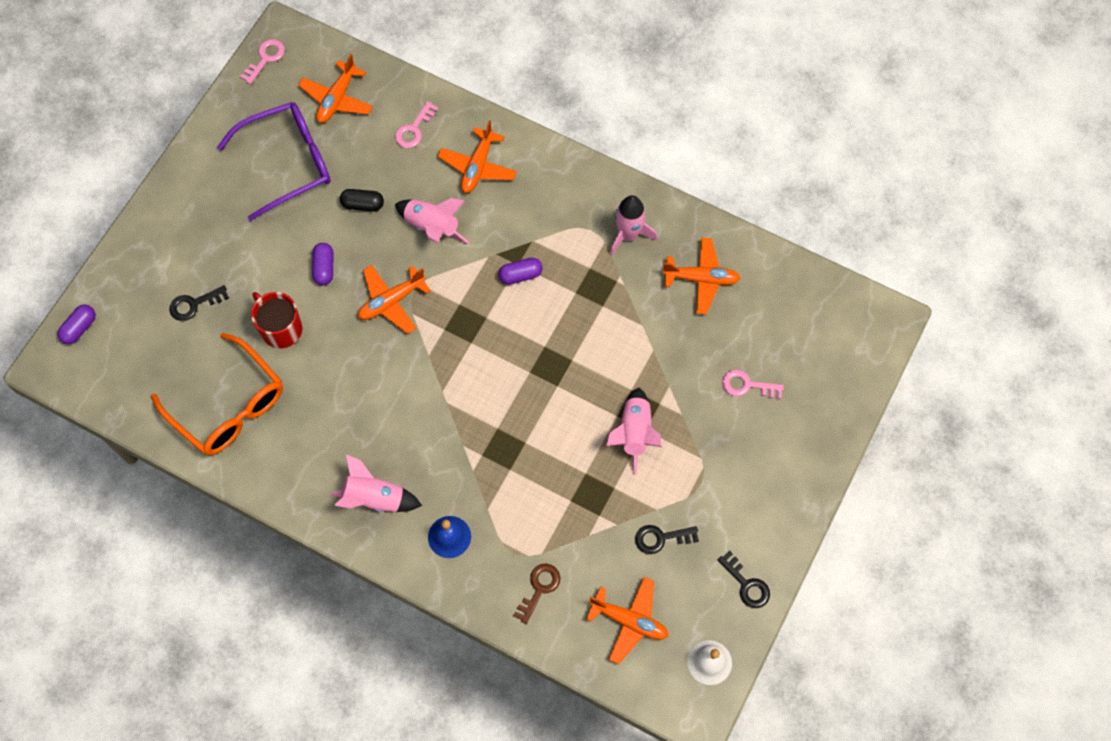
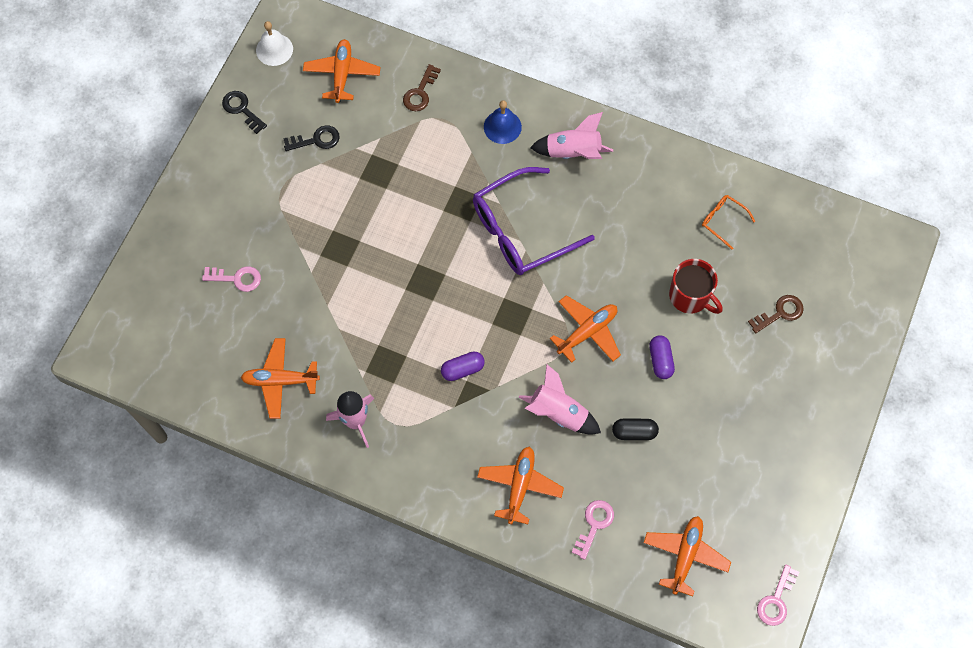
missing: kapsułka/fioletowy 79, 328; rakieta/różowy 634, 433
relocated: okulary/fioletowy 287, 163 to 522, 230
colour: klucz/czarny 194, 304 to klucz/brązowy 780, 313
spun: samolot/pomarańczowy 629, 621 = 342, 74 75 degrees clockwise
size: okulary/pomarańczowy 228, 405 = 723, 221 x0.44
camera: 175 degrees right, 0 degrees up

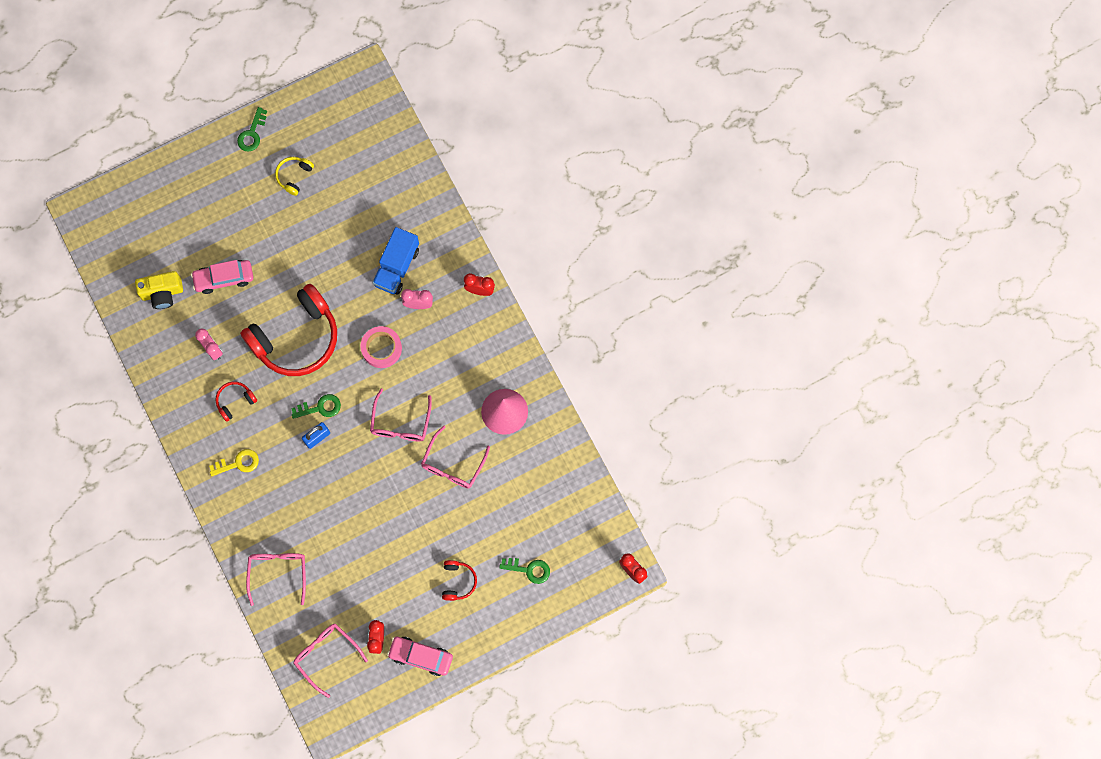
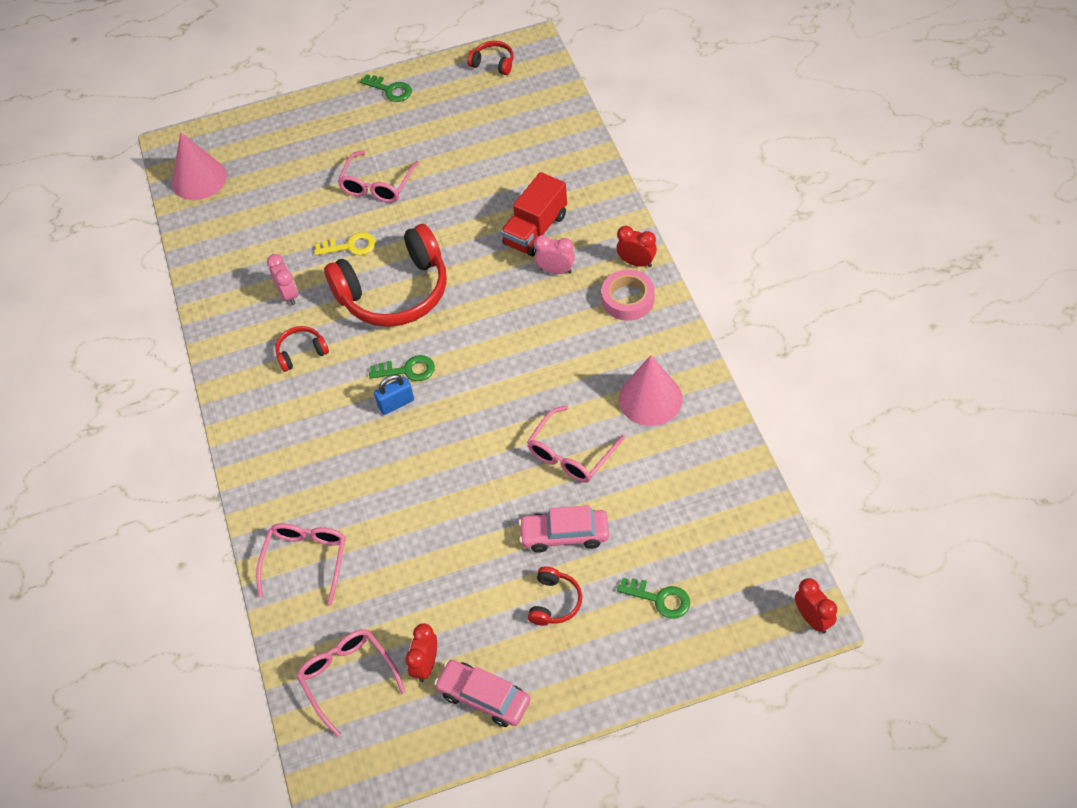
missing: aparat fotograficzny/żółty 162, 293; słuchawki/żółty 294, 176
appeared: stożek/różowy 199, 179; słuchawki/czerwony 493, 63
relocated: samochód/różowy 224, 278 to 564, 535; klucz/żółty 238, 463 to 350, 246; taśma klejąca/różowy 381, 348 to 628, 299; okulary/różowy 400, 423 to 377, 185
colour: ciężarówka/niebieski 397, 267 to ciężarówka/czerwony 535, 230
spun: klucz/zielony 252, 133 = 390, 90 90 degrees counterclockwise
camera: 15 degrees right, 20 degrees down

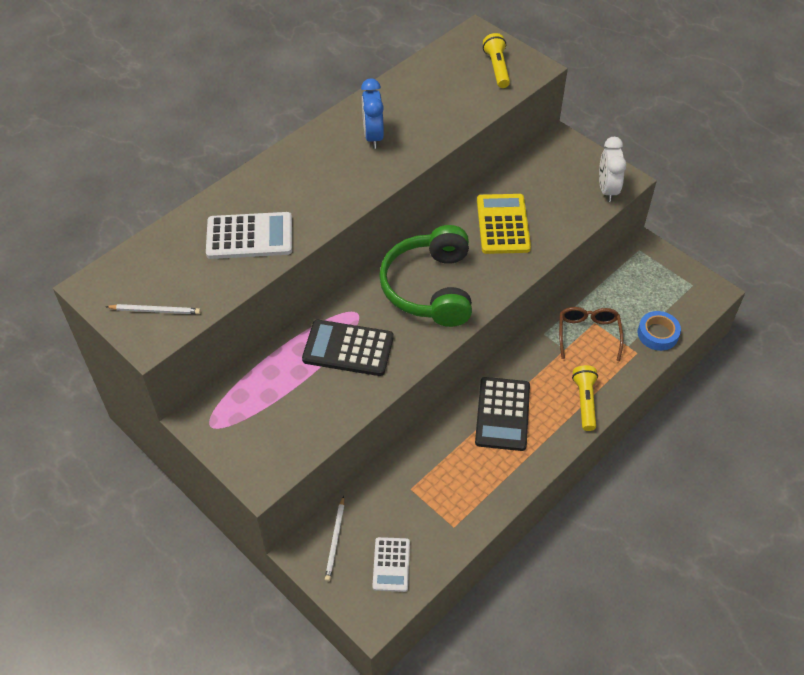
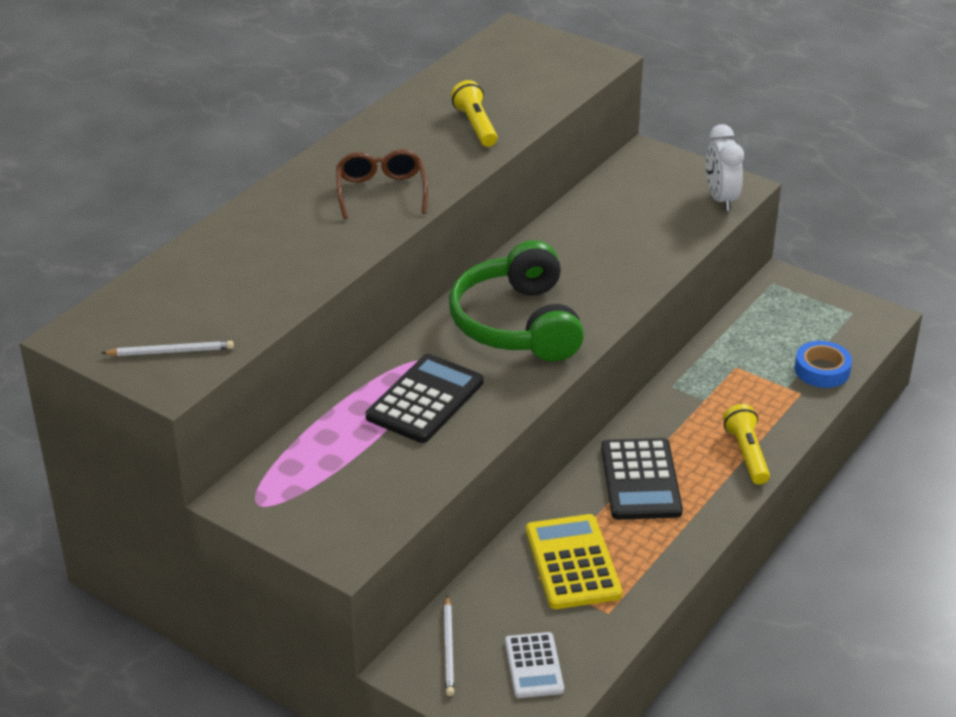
missing: kalkulator/biały 249, 236; budzik/niebieski 373, 136
relocated: kalkulator/żółty 503, 224 to 572, 562; latarka/żółty 497, 68 to 475, 126; okulary/brązowy 588, 334 to 381, 191
spun: kalkulator/czarny 348, 348 = 425, 400 120 degrees clockwise
camera: 10 degrees left, 15 degrees down

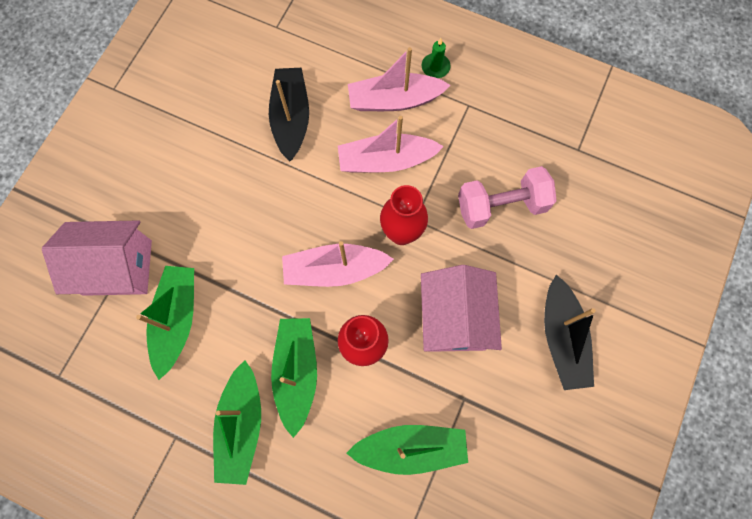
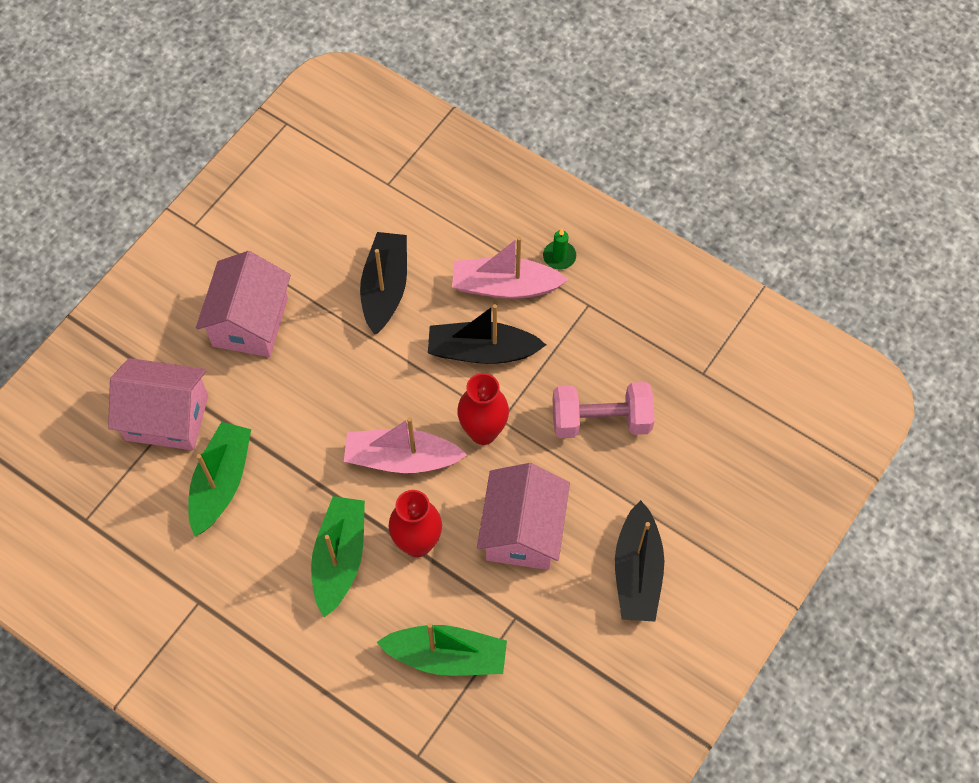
missing: łódka/zielony 242, 425
appeared: domek/różowy 250, 322
colour: łódka/różowy 386, 161 to łódka/czarny 482, 351
camera: 10 degrees right, 10 degrees down

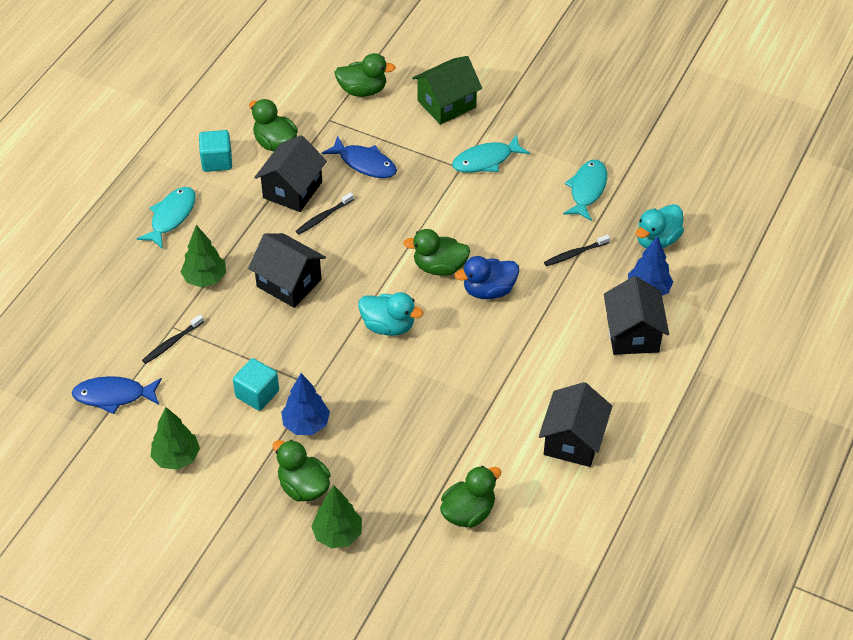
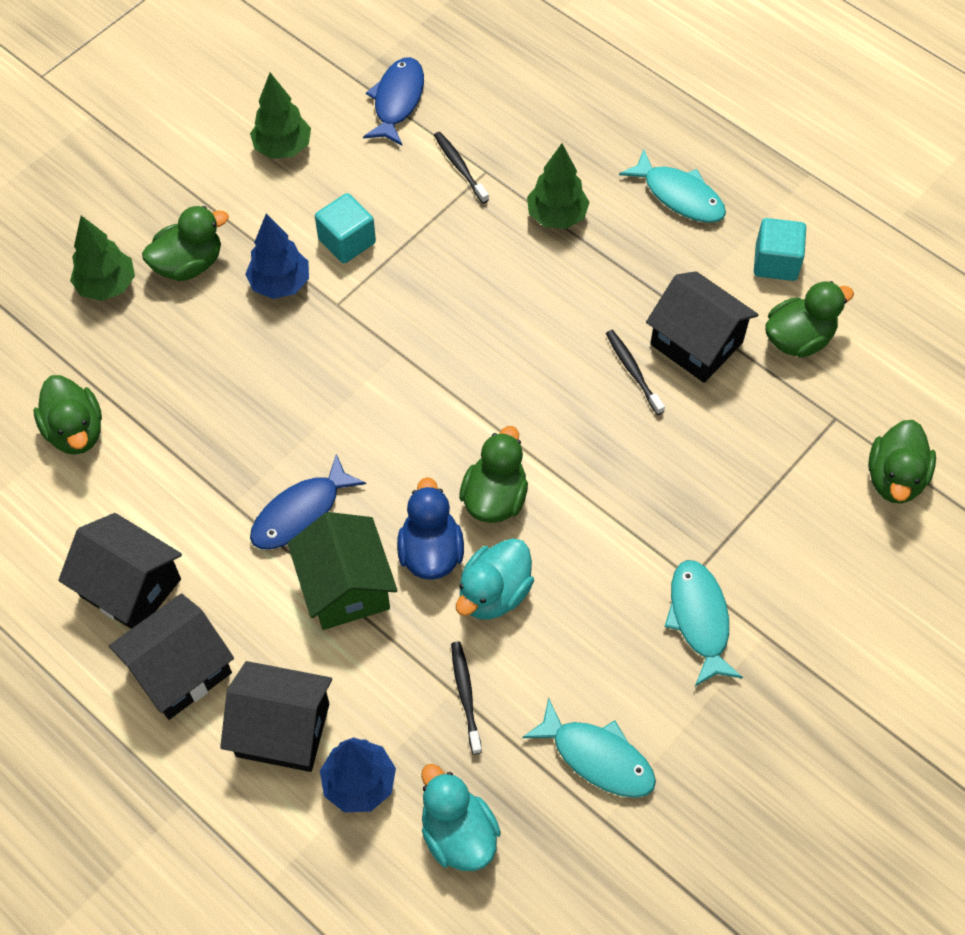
relocated: domek/czarny 289, 283 to 180, 670; ryba/niebieski 364, 163 to 301, 513; kaczka/turkusowy 388, 326 to 494, 593; domek/zielony 446, 104 to 346, 587
camera: 105 degrees right, 10 degrees up

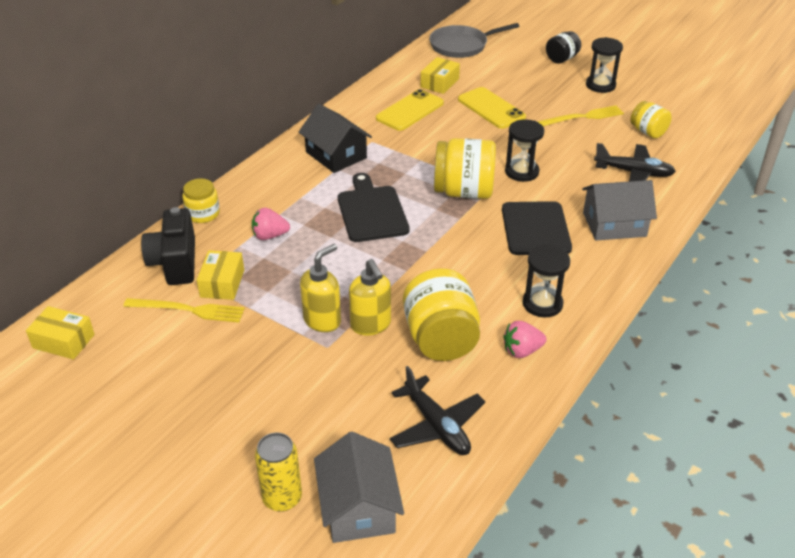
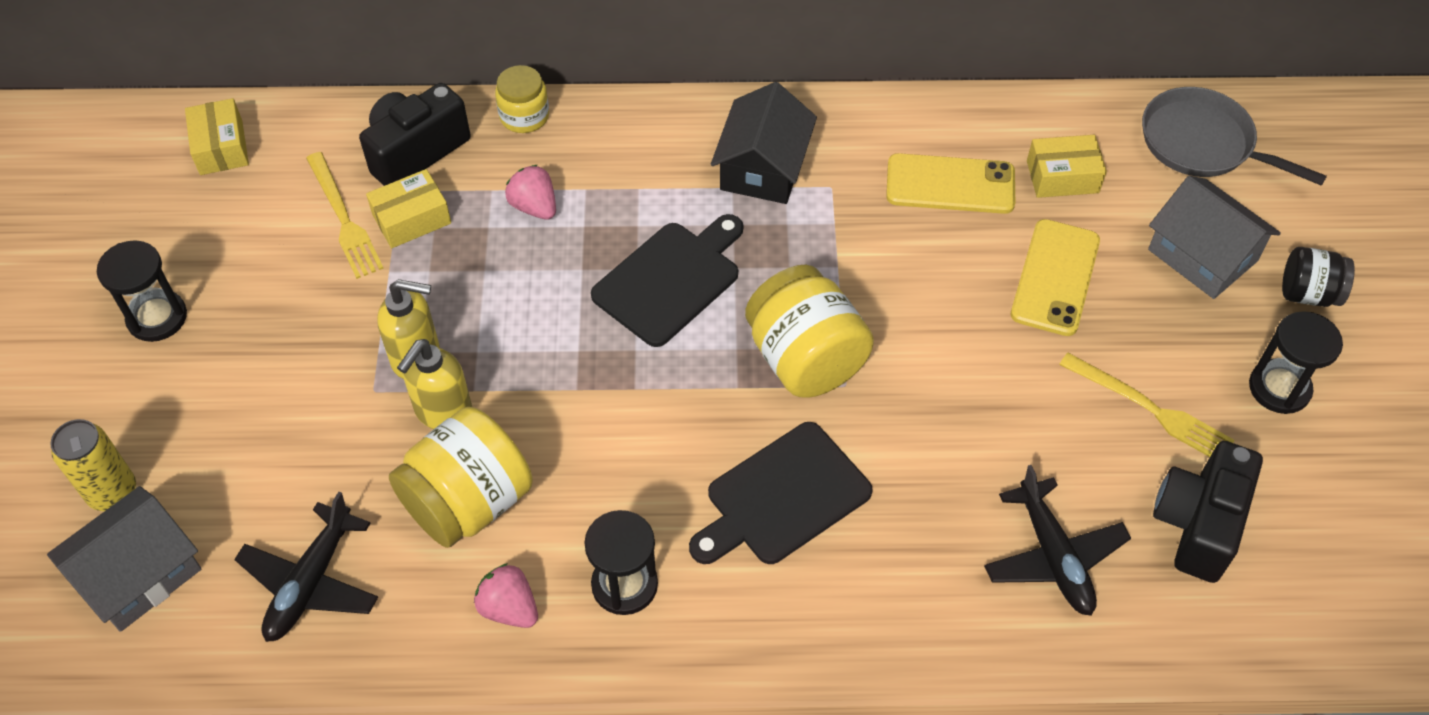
relocated: klepsydra/czarny 521, 172 to 157, 317; domek/szary 614, 224 to 1202, 255
exchanged: słoik/żółty 648, 132 to aparat fotograficzny/czarny 1198, 524
camera: 55 degrees right, 15 degrees up

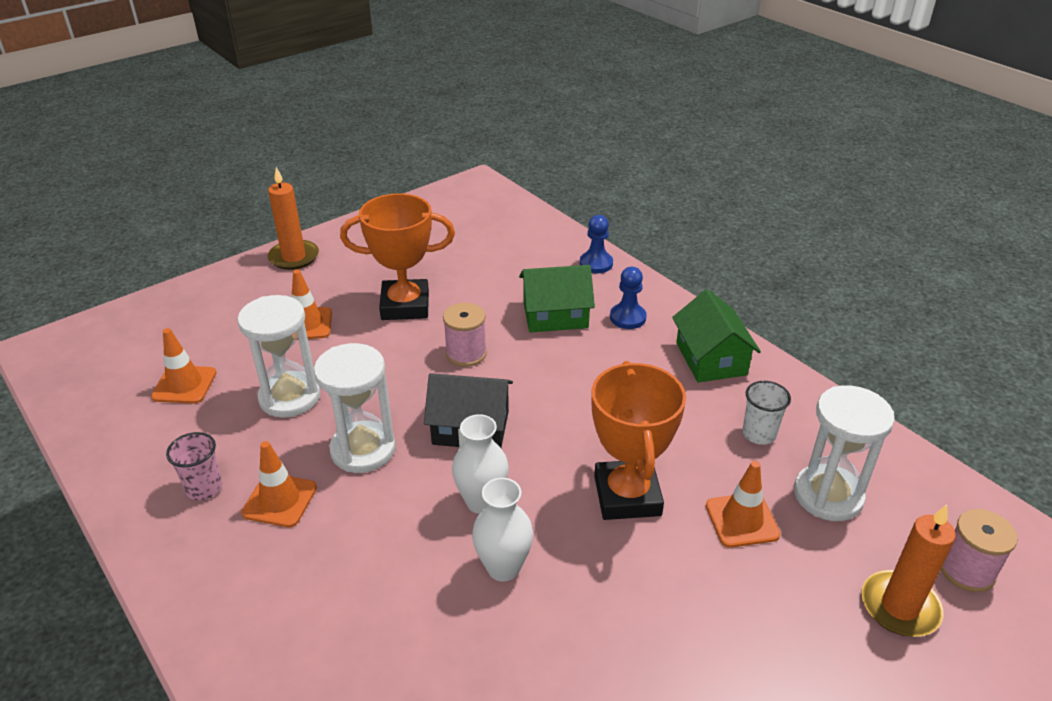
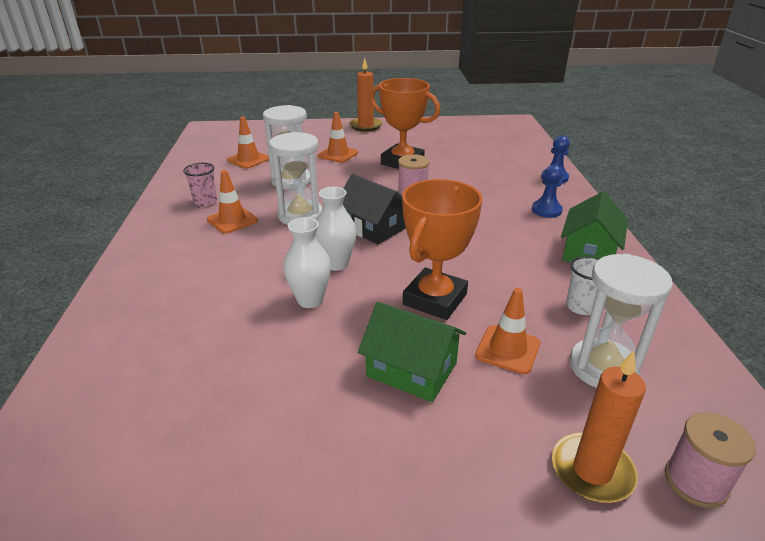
relocated: domek/zielony 555, 315 to 411, 370
camera: 35 degrees right, 5 degrees down

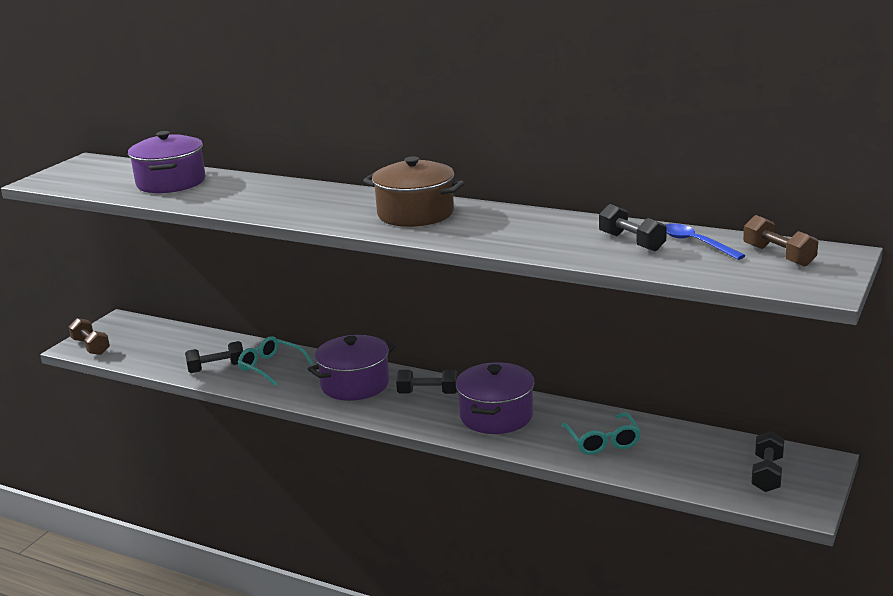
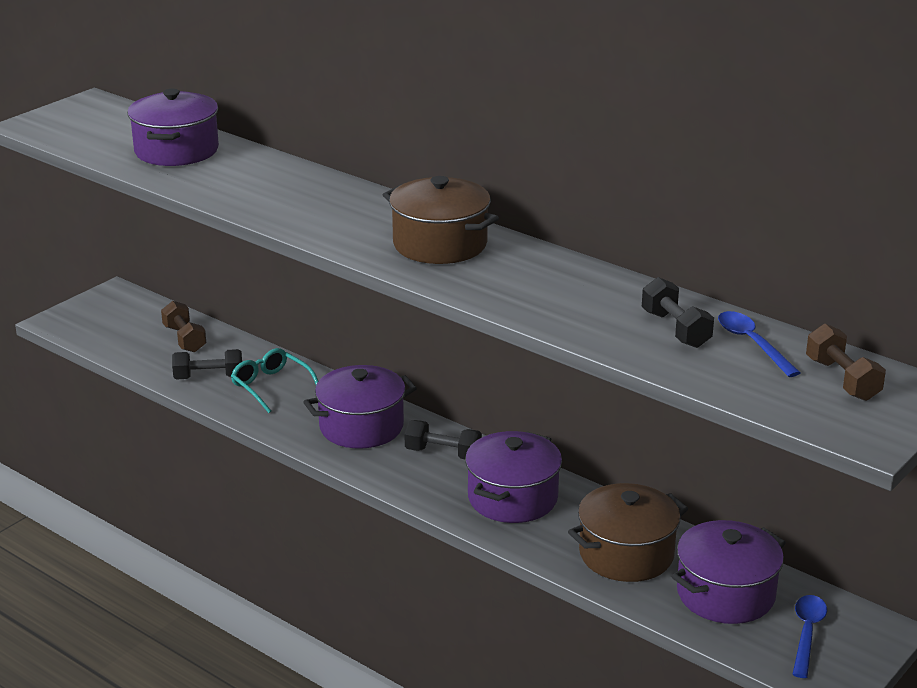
appeared: garnek/fioletowy 725, 594
relocated: hantel/brązowy 91, 347 to 184, 339
exchanged: okulary/turkusowy 602, 441 to garnek/brązowy 626, 554; hantel/czarny 767, 474 to łyżka/niebieski 807, 633
camera: 10 degrees right, 5 degrees up

